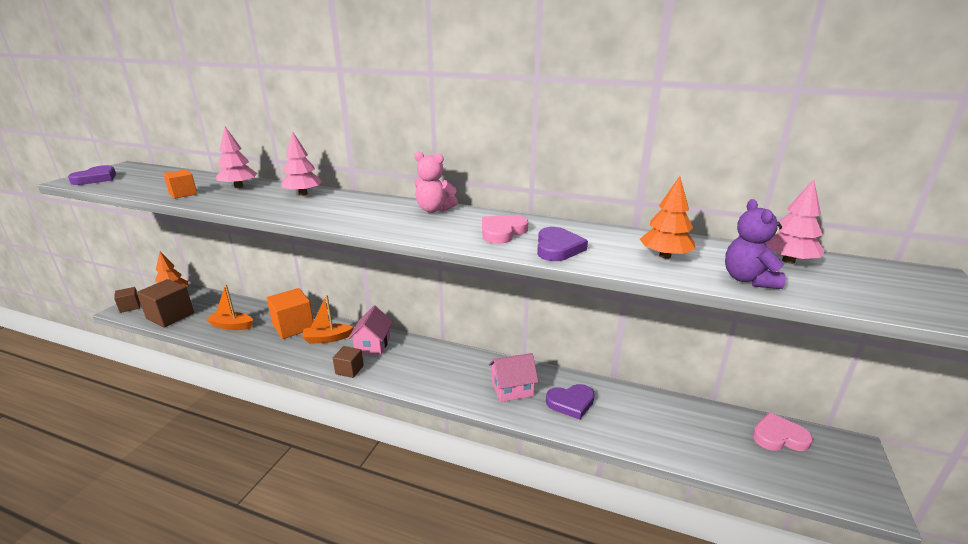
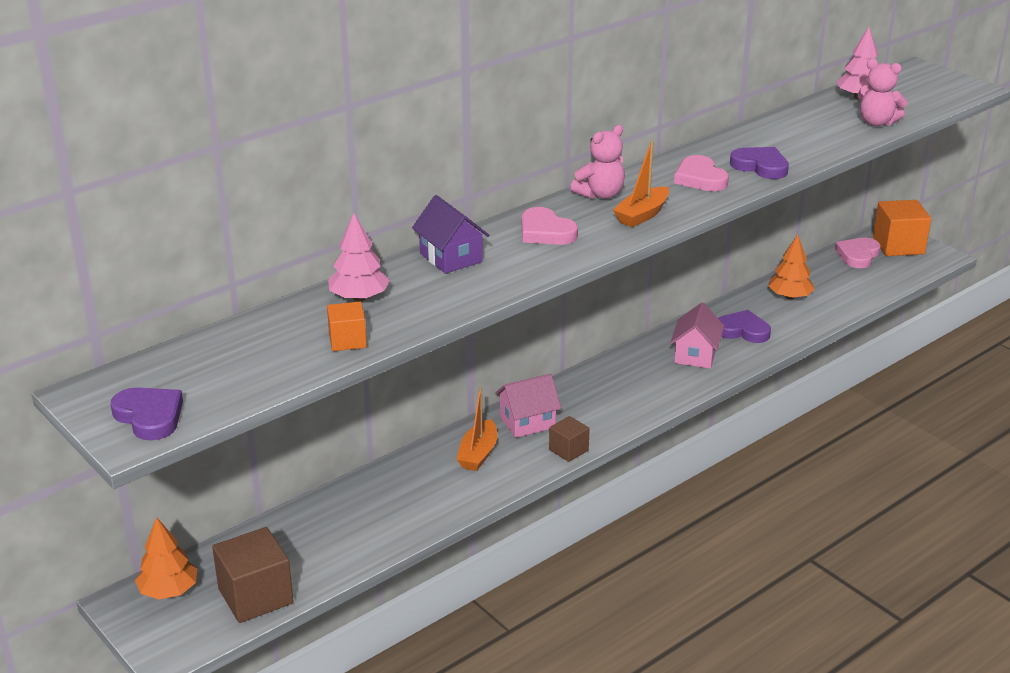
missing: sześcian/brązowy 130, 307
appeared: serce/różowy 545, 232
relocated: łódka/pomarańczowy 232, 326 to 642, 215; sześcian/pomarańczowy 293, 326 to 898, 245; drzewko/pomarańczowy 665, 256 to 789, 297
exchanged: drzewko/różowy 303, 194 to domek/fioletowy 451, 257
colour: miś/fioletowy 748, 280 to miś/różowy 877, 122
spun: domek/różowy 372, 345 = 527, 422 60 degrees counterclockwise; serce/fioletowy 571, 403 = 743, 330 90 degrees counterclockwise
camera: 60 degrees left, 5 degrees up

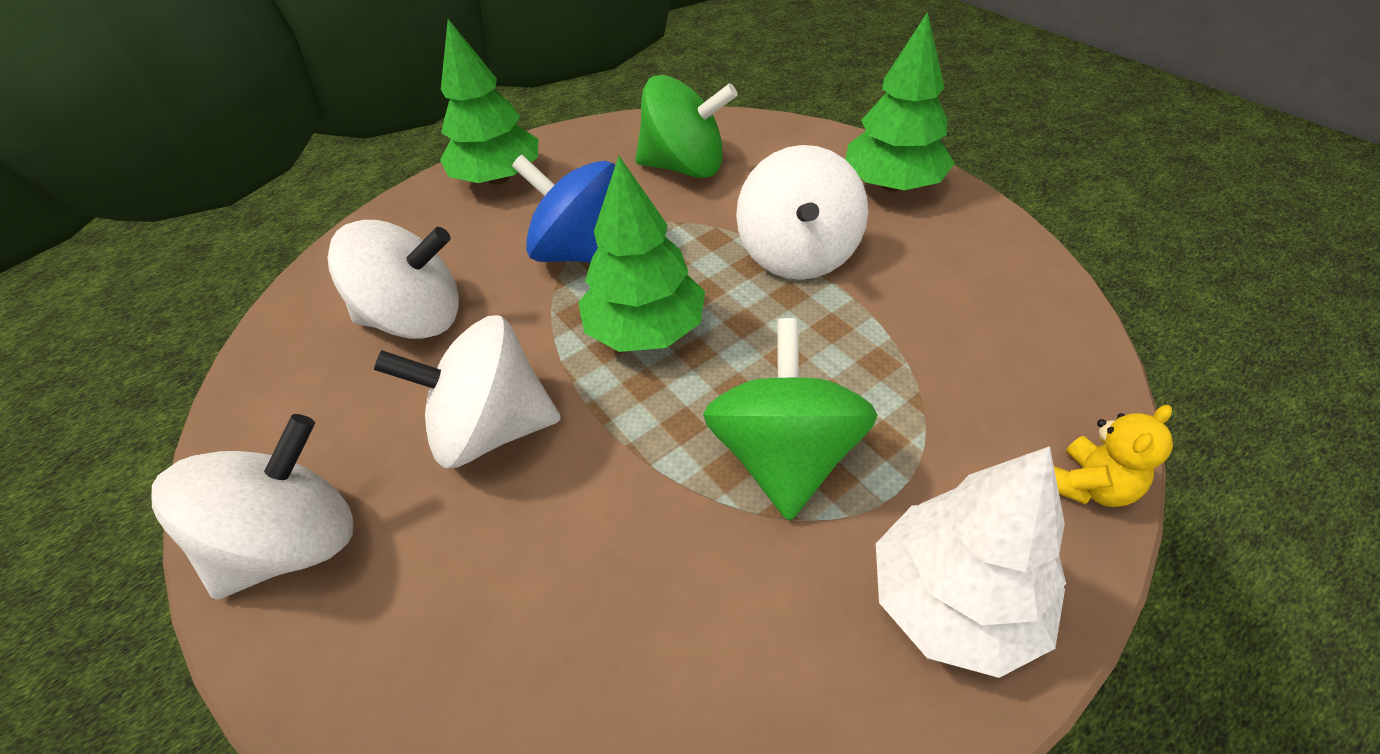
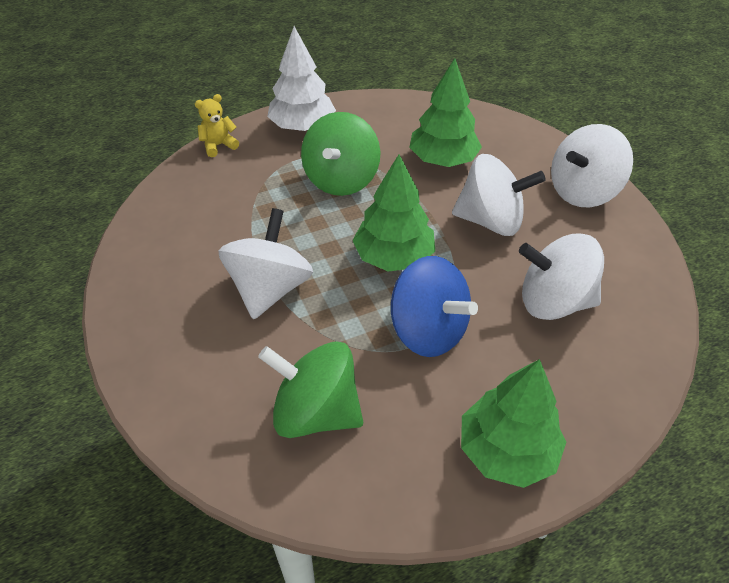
relocated: drzewko/zielony 892, 185 to 443, 160
camera: 170 degrees left, 0 degrees up

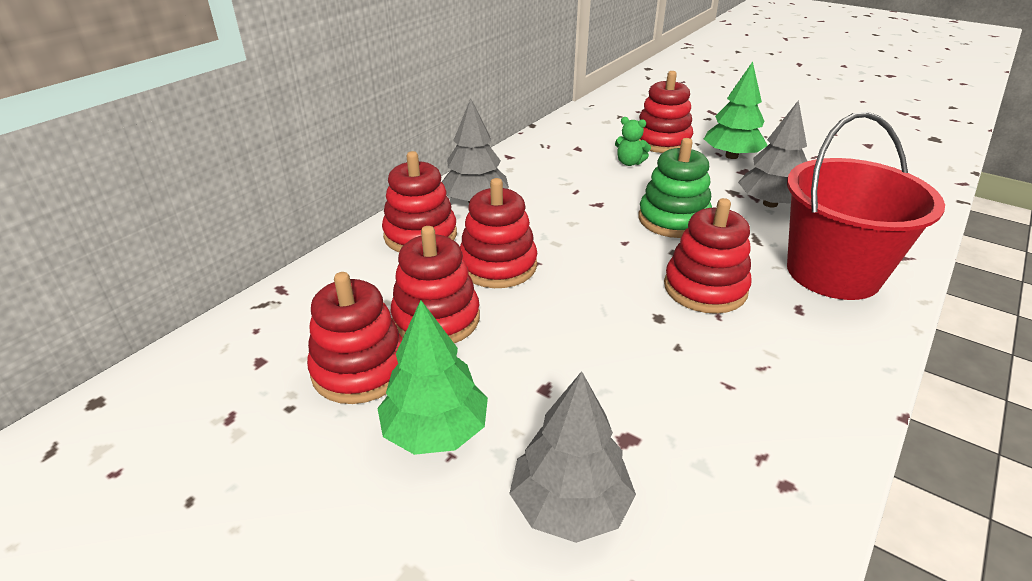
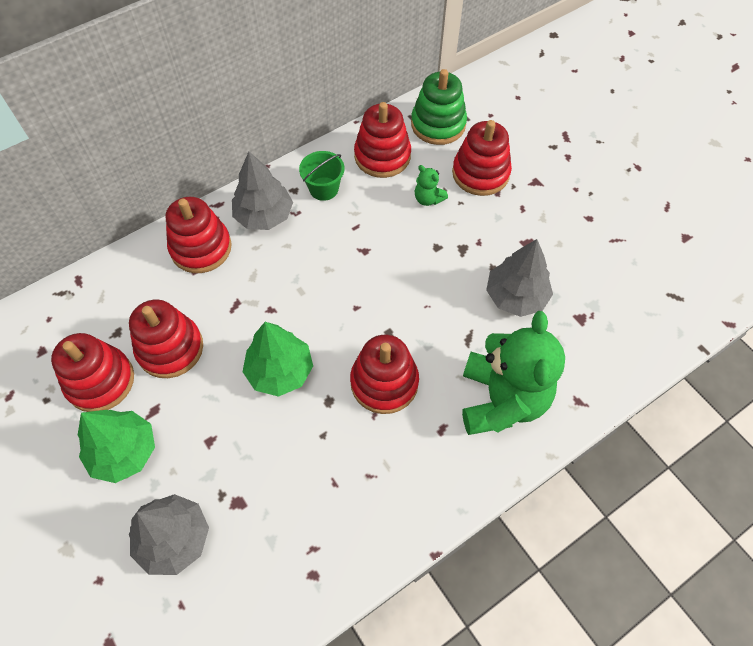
appeared: wiadro/zielony 324, 188
relocated: zabawka nakładanka/czerwony 498, 265 to 382, 156; zabawka nakładanka/zielony 673, 220 to 438, 124; drzewko/zielony 731, 156 to 280, 371
exchanged: wiadro/czerwony 833, 273 to miś/zielony 501, 399
camera: 20 degrees right, 25 degrees up

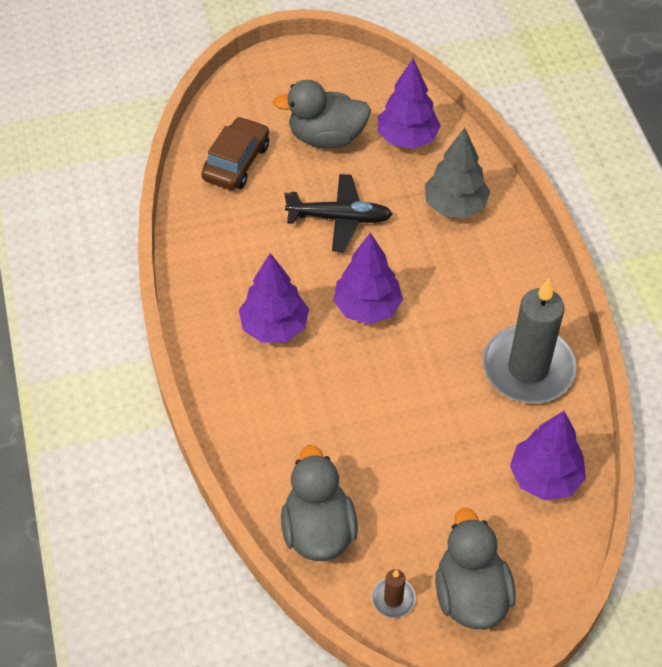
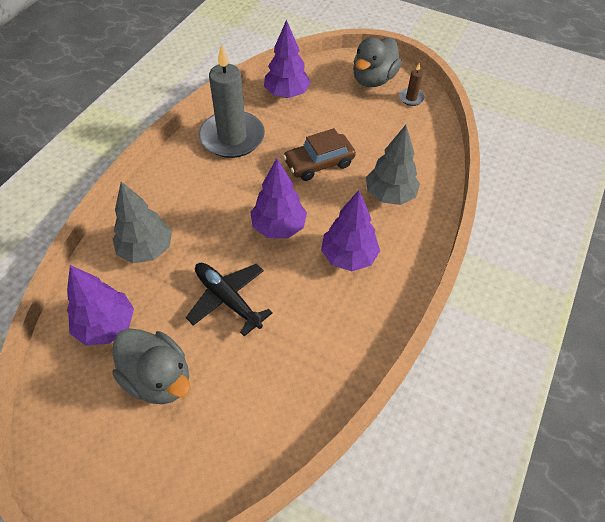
missing: kaczka/szary 318, 530
appeared: drzewko/szary 390, 195
relocated: samochód/brązowy 236, 162 to 319, 163
camera: 140 degrees left, 0 degrees up

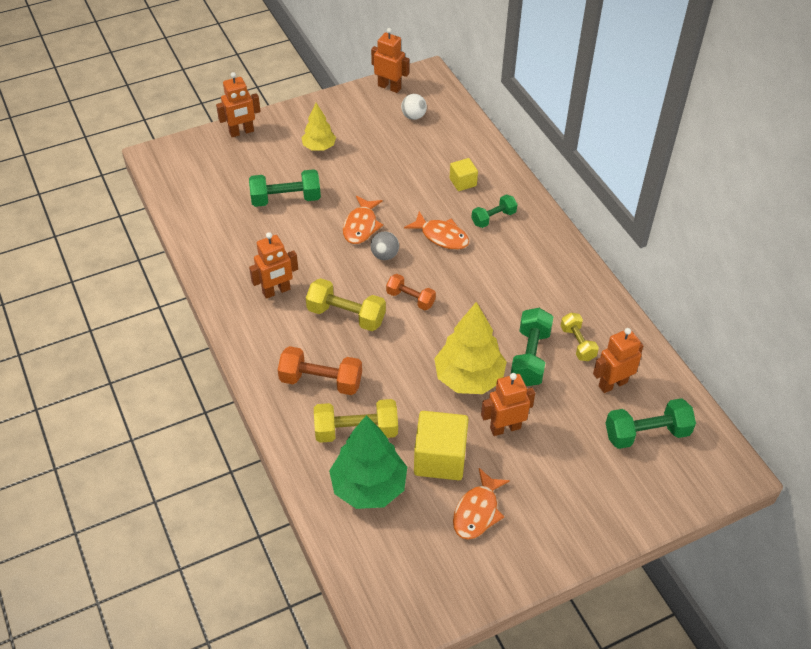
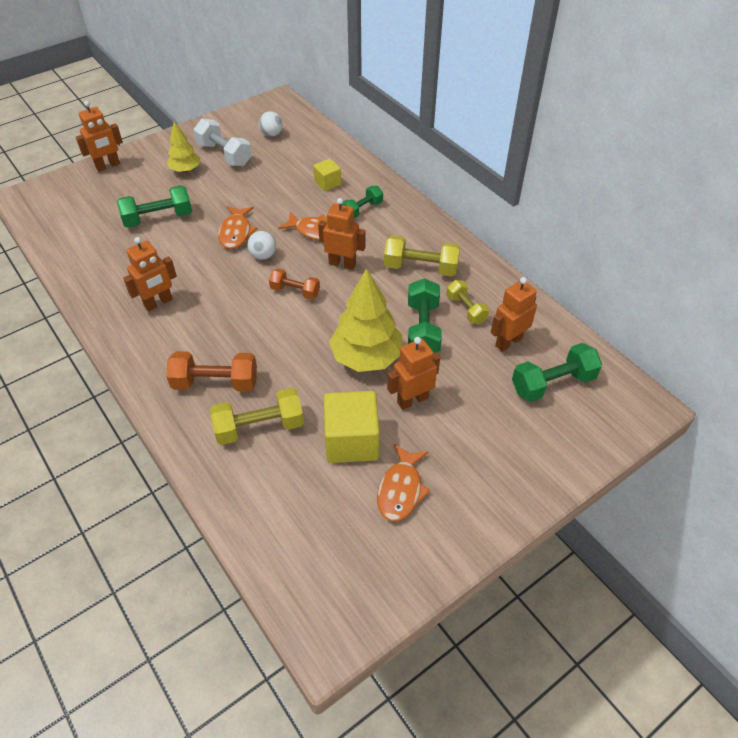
missing: drzewko/zielony 369, 487
appeared: hantel/biały 224, 154
relocated: hantel/żółty 346, 315 to 421, 268; robot/pomarańczowy 389, 87 to 342, 264
colour: piłka/szary 384, 255 to piłka/biały 263, 255
camera: 10 degrees left, 0 degrees up

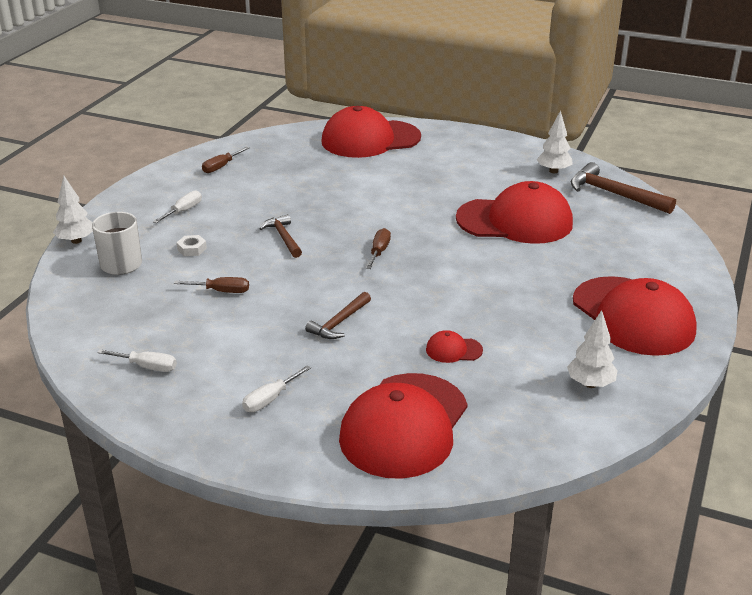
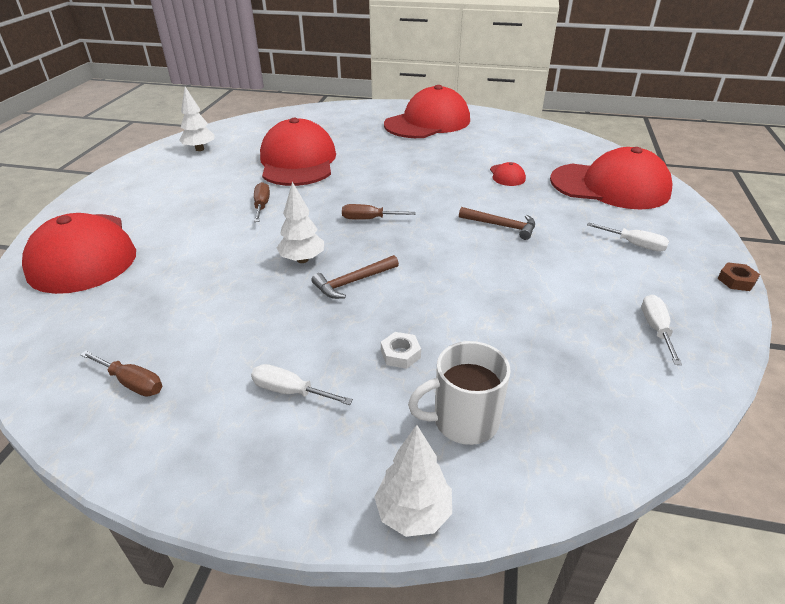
missing: młotek/brązowy 614, 194
appeared: nakrętka/brązowy 736, 280
relocated: śrubokręt/brązowy 221, 291 to 262, 205; drzewko/biały 590, 384 to 302, 259
camera: 100 degrees left, 5 degrees up

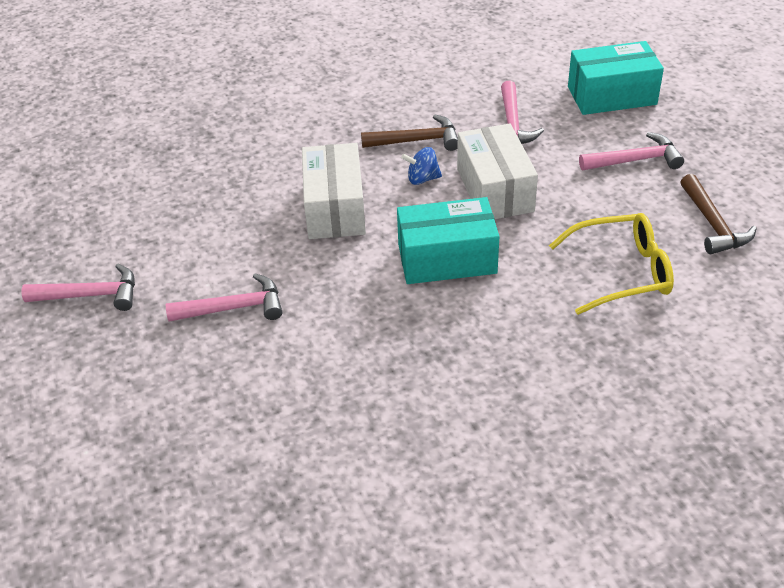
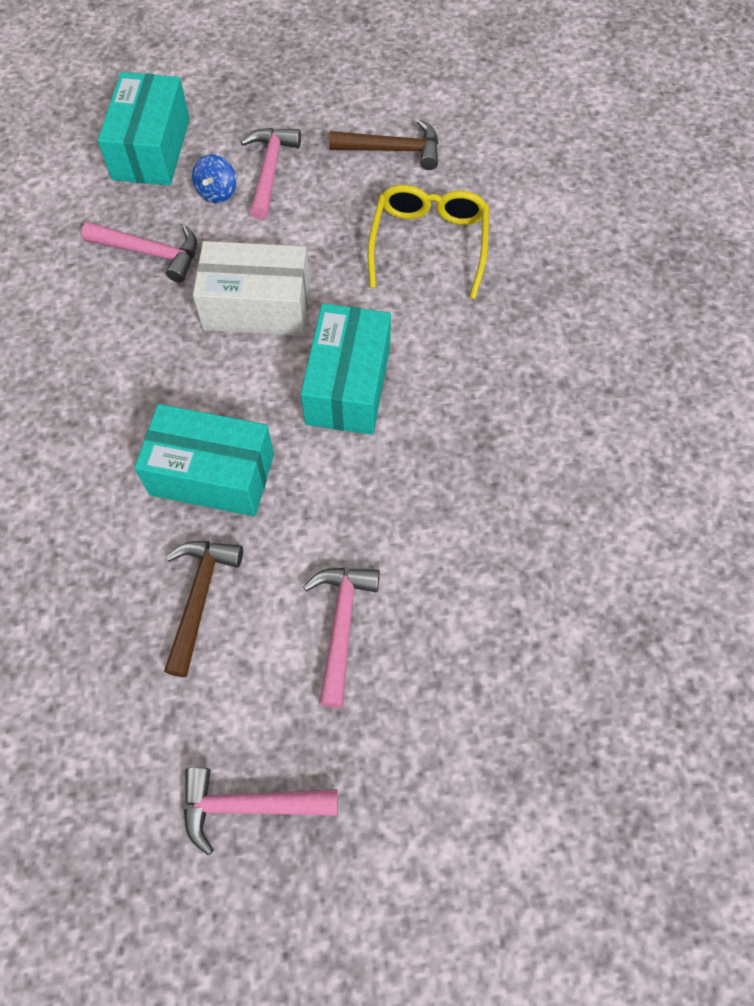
relocated: młotek/brązowy 417, 141 to 199, 598; bączek/niebieski 422, 179 to 217, 192
colour: pudełko/biały 335, 208 to pudełko/turkusowy 212, 474
spun: młotek/różowy 91, 295 = 249, 805 105 degrees counterclockwise
camera: 75 degrees left, 20 degrees up

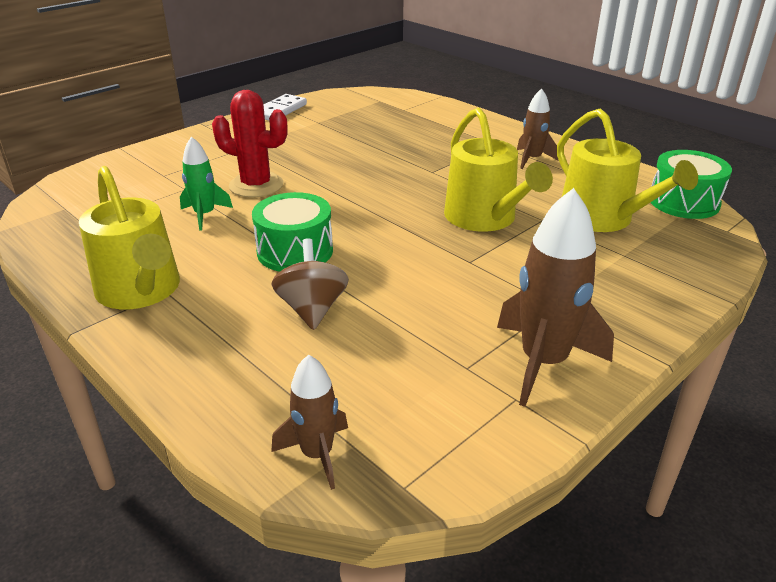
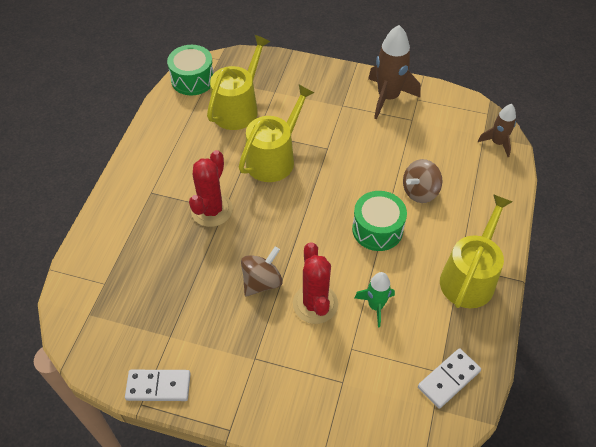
missing: rakieta/brązowy 532, 159
appeared: kaktus/czerwony 211, 210; bączek/brązowy 262, 282; kostka domina/biały 449, 379
camera: 120 degrees left, 20 degrees up

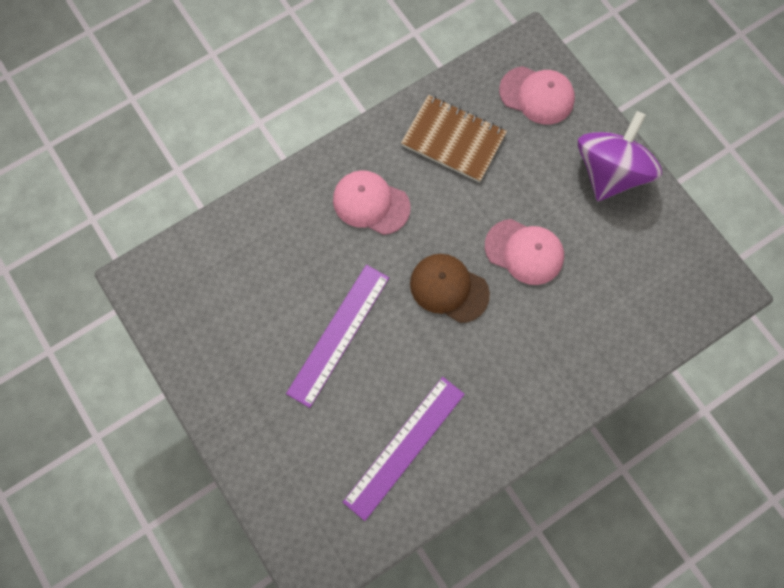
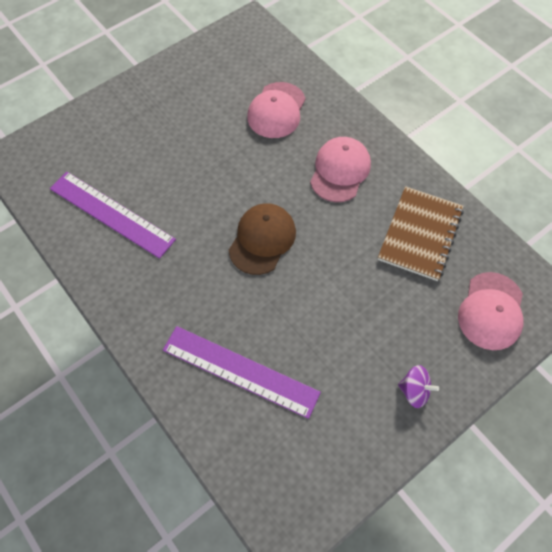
relocated: linijka/fioletowy 338, 334 to 240, 371; czapka/różowy 524, 252 to 276, 110
size: bączek/fioletowy 609, 172 = 414, 390 x0.42
camera: 85 degrees right, 10 degrees down

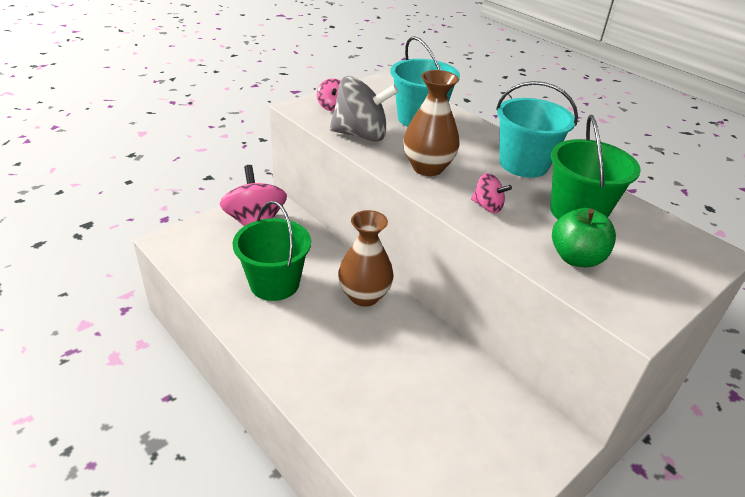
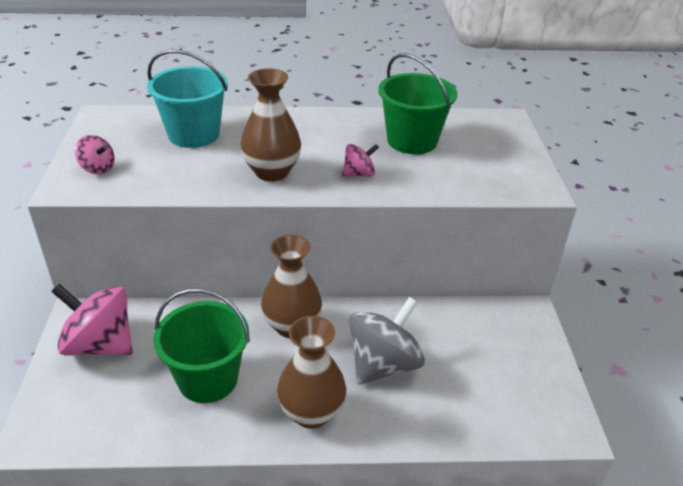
missing: wiadro/turkusowy 523, 164; jabłko/zielony 576, 258
appeared: wazon/brązowy 311, 413
relocated: bączek/szary 361, 135 to 383, 364
camera: 50 degrees left, 0 degrees up

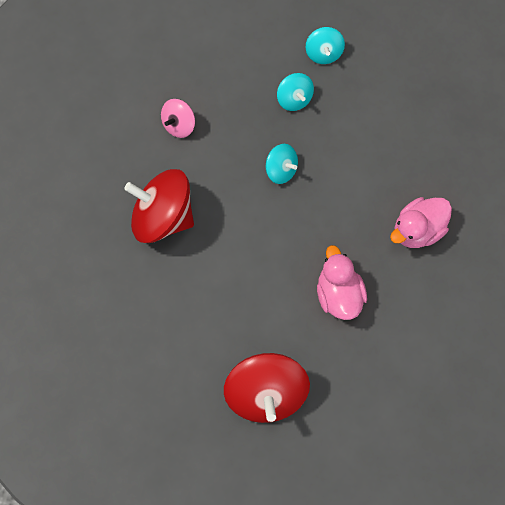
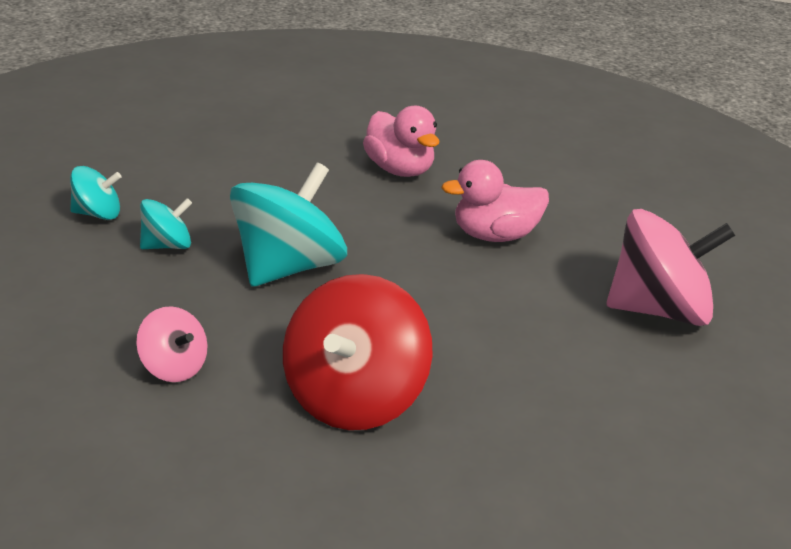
colour: bączek/czerwony 266, 393 to bączek/różowy 659, 310
size: bączek/turkusowy 281, 169 = 287, 267 x1.97
camera: 90 degrees left, 40 degrees down

